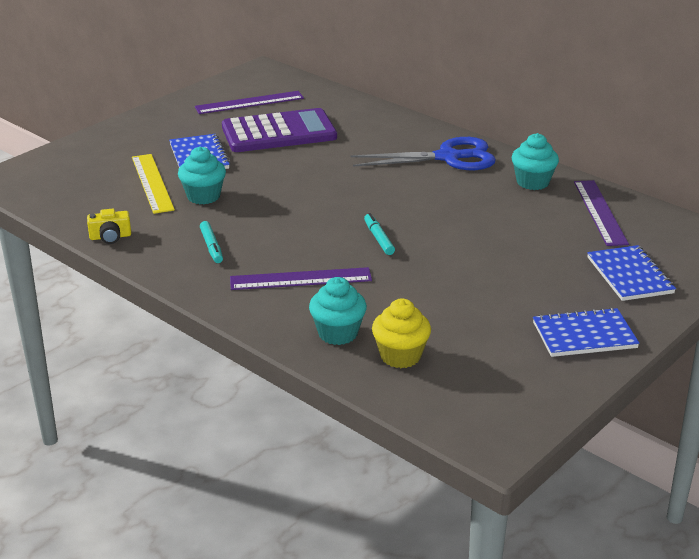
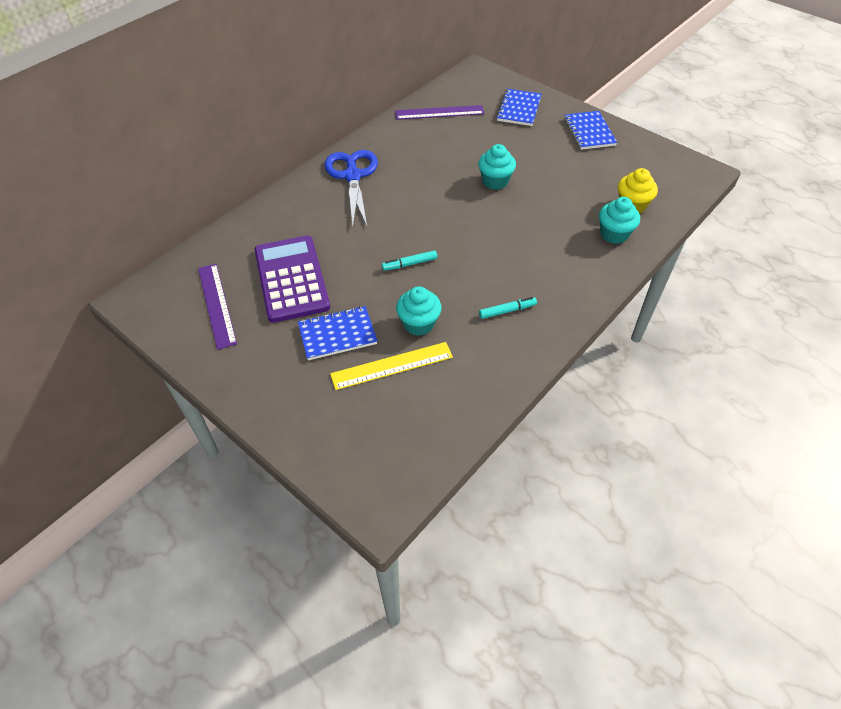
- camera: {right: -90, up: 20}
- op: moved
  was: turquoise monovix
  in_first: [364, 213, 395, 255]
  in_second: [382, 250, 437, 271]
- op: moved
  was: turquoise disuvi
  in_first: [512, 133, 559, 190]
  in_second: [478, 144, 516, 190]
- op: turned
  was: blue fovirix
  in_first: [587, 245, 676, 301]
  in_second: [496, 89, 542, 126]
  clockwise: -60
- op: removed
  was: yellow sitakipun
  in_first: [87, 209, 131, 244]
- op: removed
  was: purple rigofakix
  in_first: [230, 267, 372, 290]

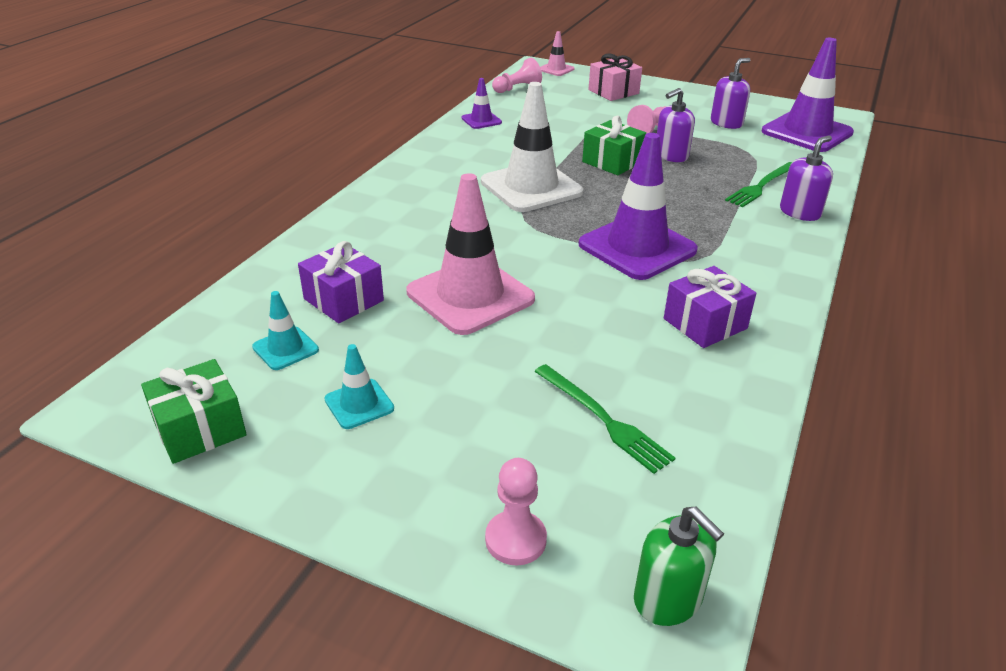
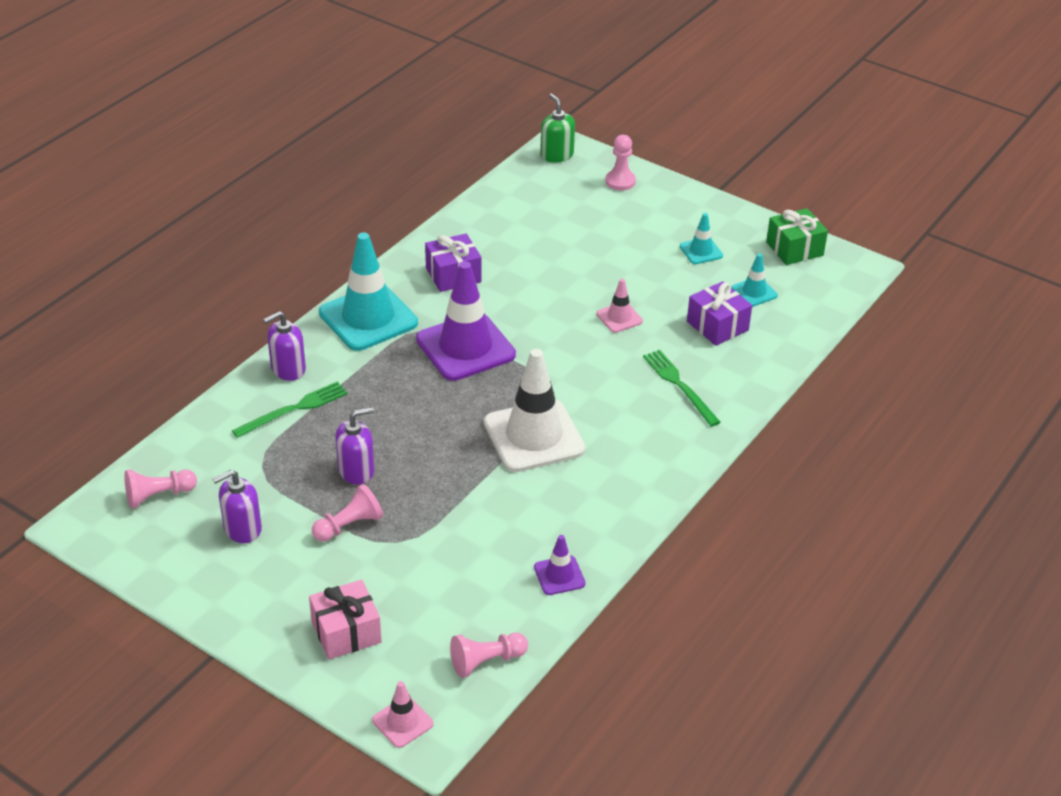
- camera: {right: -170, up: 5}
- op: replaced
  was: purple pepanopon
  now: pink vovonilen
  in_first: [762, 38, 854, 152]
  in_second: [124, 469, 197, 508]
- op: added
  now: turquoise pepanopon
  in_second: [319, 232, 418, 351]
- op: resized
  was: pink pepanopon
  in_first: [406, 173, 535, 335]
  in_second: [596, 279, 643, 333]
  ratio: 0.47
- op: moved
  was: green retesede
  in_first: [534, 364, 675, 474]
  in_second: [643, 350, 721, 427]
- op: removed
  was: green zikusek
  in_first: [582, 116, 646, 175]

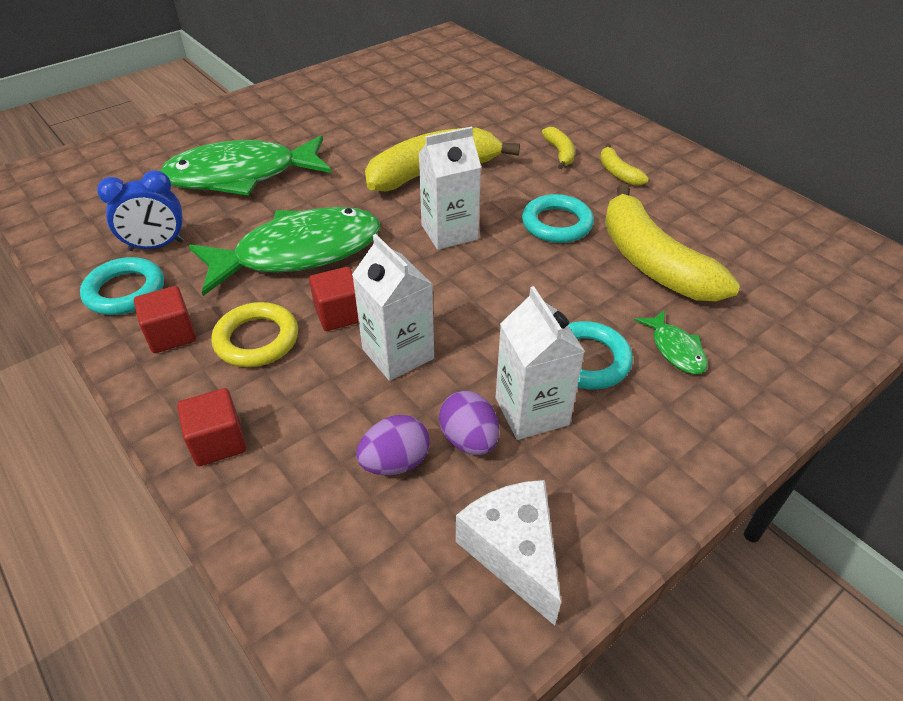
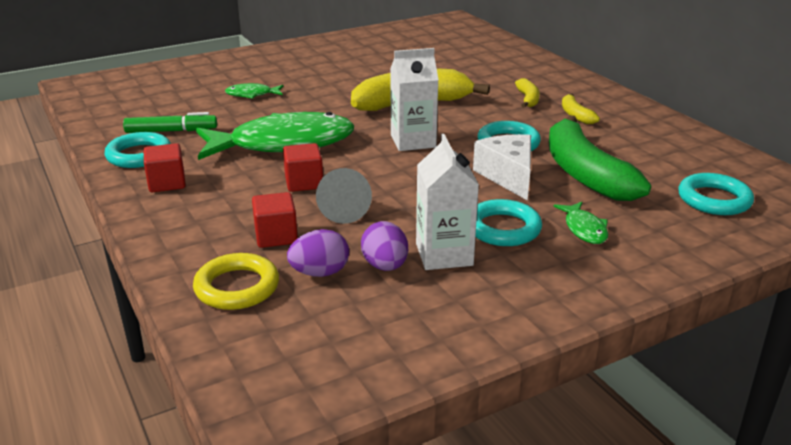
- camera: {right: 10, up: -15}
- op: replaced
  was: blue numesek
  now: green monovix
  in_first: [97, 170, 184, 251]
  in_second: [123, 112, 217, 133]
- op: moved
  was: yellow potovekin
  in_first: [211, 302, 298, 367]
  in_second: [193, 253, 279, 310]
- op: resized
  was: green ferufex
  in_first: [161, 135, 332, 196]
  in_second: [225, 83, 283, 99]
  ratio: 0.42
- op: moved
  was: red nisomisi
  in_first: [177, 388, 246, 466]
  in_second: [252, 192, 298, 248]
- op: replaced
  was: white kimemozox
  now: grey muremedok
  in_first: [352, 234, 434, 381]
  in_second: [316, 168, 372, 224]
- op: moved
  was: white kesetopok
  in_first: [456, 480, 561, 626]
  in_second: [473, 134, 531, 201]
- op: recoloured
  was: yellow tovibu
  now: green tovibu
  in_first: [605, 184, 740, 302]
  in_second: [549, 115, 651, 201]
- op: added
  now: turquoise potovekin
  in_second: [679, 173, 754, 215]

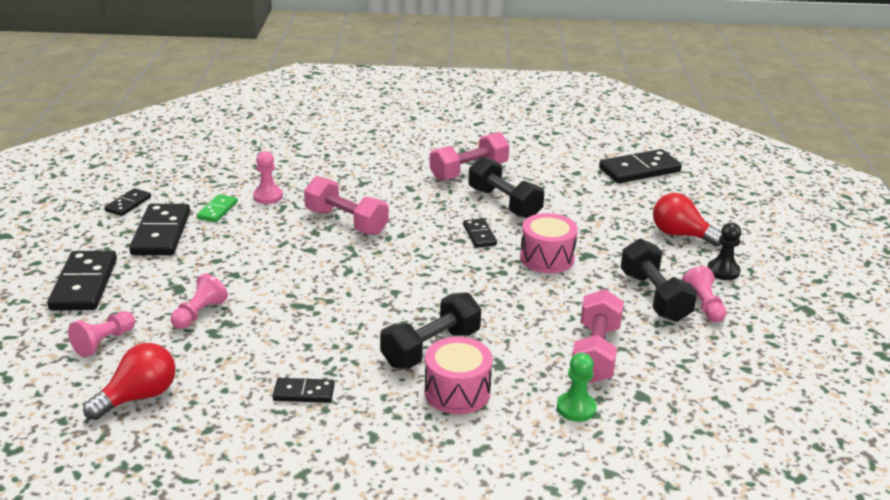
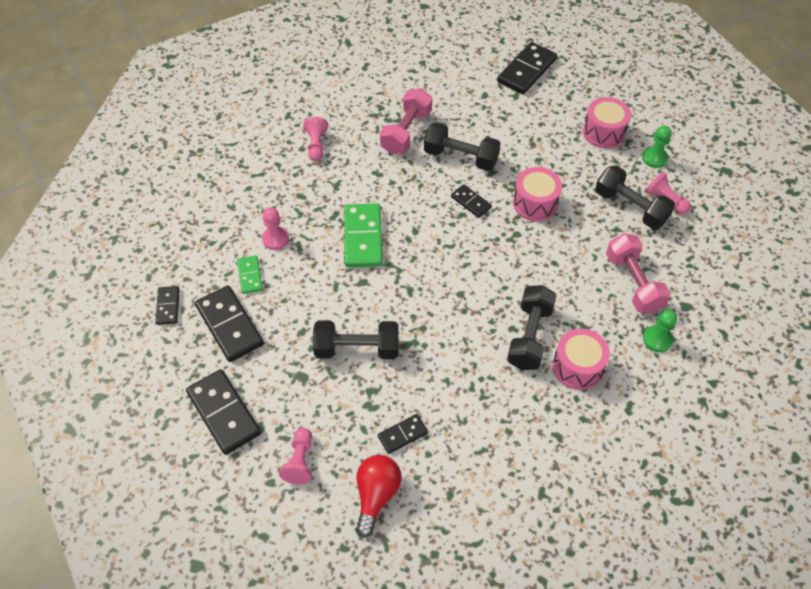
- camera: {right: -30, up: 25}
- op: moved
  was: pink vovonilen
  in_first: [171, 274, 228, 329]
  in_second: [303, 117, 328, 161]
- op: added
  now: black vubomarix
  in_second: [313, 320, 399, 359]
- op: replaced
  was: pink vubomarix
  now: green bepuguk
  in_first: [304, 176, 389, 235]
  in_second: [344, 203, 383, 267]
- op: moved
  was: black bepuguk
  in_first: [273, 378, 335, 403]
  in_second: [378, 414, 428, 454]
- op: replaced
  was: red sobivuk
  now: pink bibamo
  in_first: [653, 193, 722, 247]
  in_second: [583, 97, 631, 149]
- op: recoloured
  was: black vovonilen
  now: green vovonilen
  in_first: [707, 223, 741, 280]
  in_second: [642, 126, 672, 168]

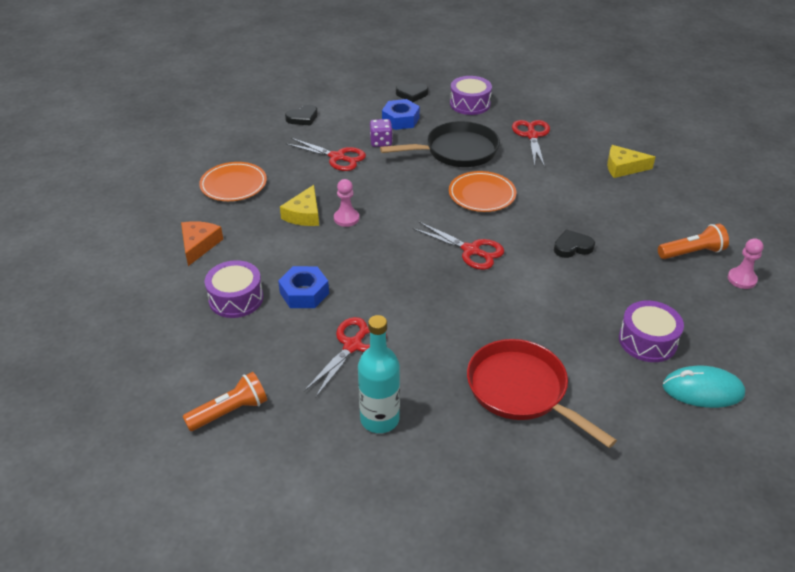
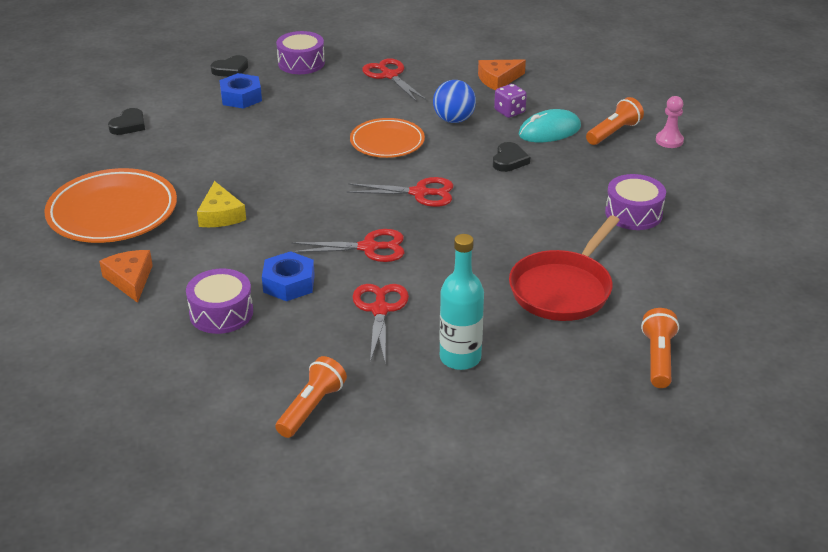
- camera: {right: -30, up: -5}
- op: resized
  was: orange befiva
  in_first: [199, 162, 267, 201]
  in_second: [44, 168, 177, 243]
  ratio: 1.59
- op: moved
  was: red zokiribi
  in_first: [286, 138, 366, 171]
  in_second: [291, 229, 405, 262]
- op: added
  now: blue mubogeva
  in_second: [433, 80, 476, 123]
- op: recoloured
  was: yellow kesetopok
  now: orange kesetopok
  in_first: [607, 145, 655, 178]
  in_second: [478, 59, 526, 90]
- op: turned
  was: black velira
  in_first: [554, 229, 595, 258]
  in_second: [493, 142, 530, 172]
  clockwise: 150
- op: moved
  was: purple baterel
  in_first: [370, 119, 393, 147]
  in_second: [494, 84, 527, 118]
- op: turned
  was: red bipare
  in_first: [467, 339, 617, 448]
  in_second: [509, 215, 620, 321]
  clockwise: -75
- op: moved
  was: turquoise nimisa
  in_first: [663, 366, 745, 408]
  in_second: [519, 109, 581, 142]
- op: added
  now: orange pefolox
  in_second: [641, 308, 679, 388]
- op: removed
  was: pink vovonilen
  in_first: [334, 179, 359, 227]
- op: removed
  was: black bipare
  in_first: [380, 121, 500, 167]

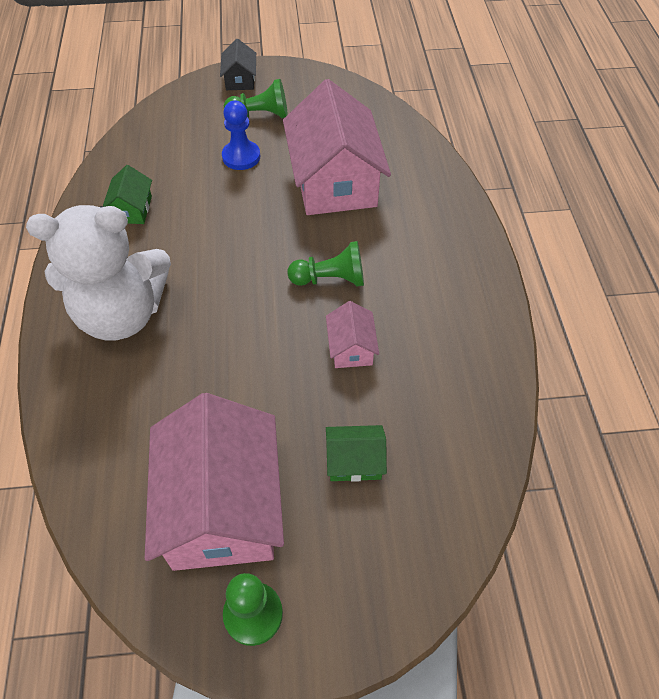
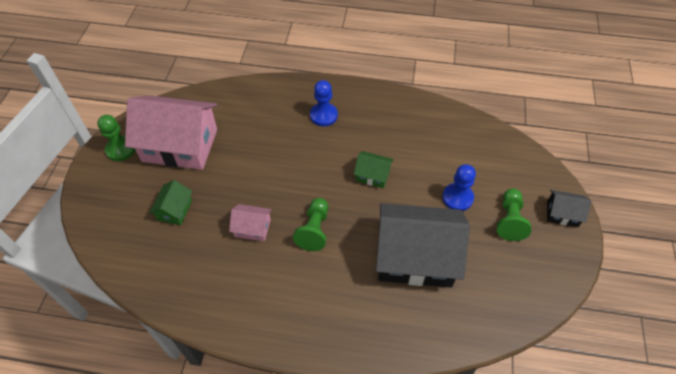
- camera: {right: 105, up: 0}
- op: replaced
  was: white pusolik
  now: blue vovonilen
  in_first: [26, 205, 171, 341]
  in_second: [310, 80, 338, 126]
- op: moved
  was: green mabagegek
  in_first: [103, 165, 152, 224]
  in_second: [354, 151, 394, 188]
- op: recoloured
  was: pink mabagegek
  now: black mabagegek
  in_first: [283, 79, 391, 215]
  in_second: [376, 203, 470, 287]

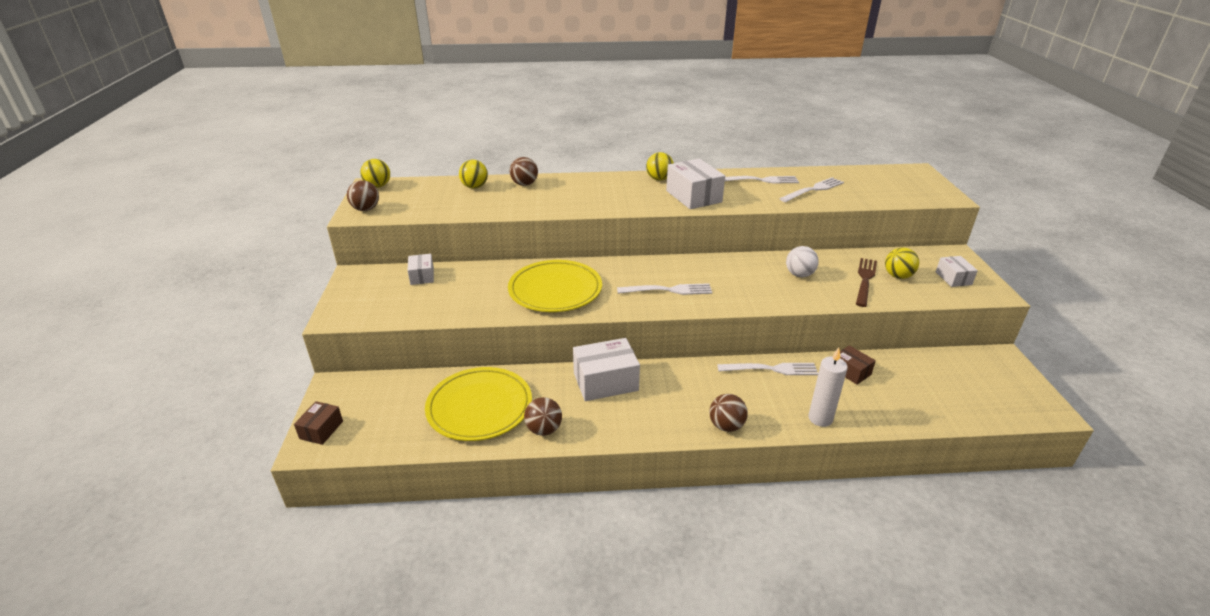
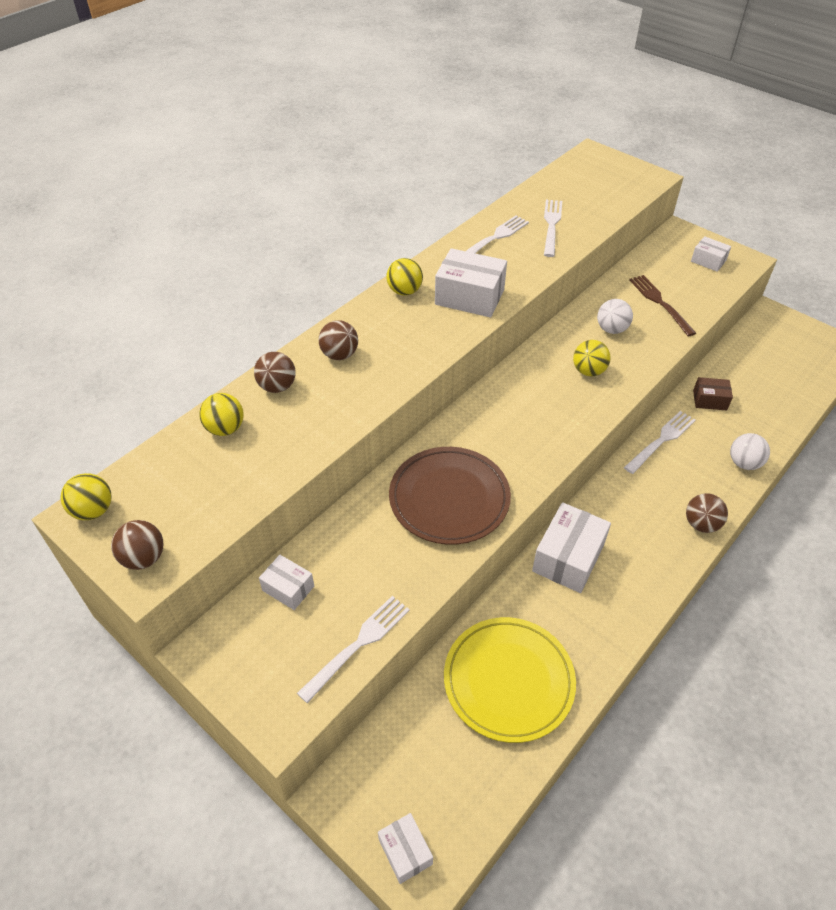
- camera: {right: -45, up: 15}
- op: moved
  was: white retesede
  in_first: [617, 283, 712, 295]
  in_second: [297, 596, 410, 703]
- op: moved
  was: brown mubogeva
  in_first: [524, 397, 562, 436]
  in_second: [319, 320, 358, 360]
- op: recoloured
  was: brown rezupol
  now: white rezupol
  in_first: [294, 401, 343, 445]
  in_second: [378, 813, 433, 884]
- op: recoloured
  was: yellow befiva
  now: brown befiva
  in_first: [508, 260, 602, 312]
  in_second: [389, 447, 511, 545]
- op: moved
  was: yellow mubogeva
  in_first: [885, 247, 919, 279]
  in_second: [573, 340, 611, 376]
- op: replaced
  was: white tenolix
  now: white mubogeva
  in_first: [808, 348, 848, 427]
  in_second: [730, 433, 770, 470]

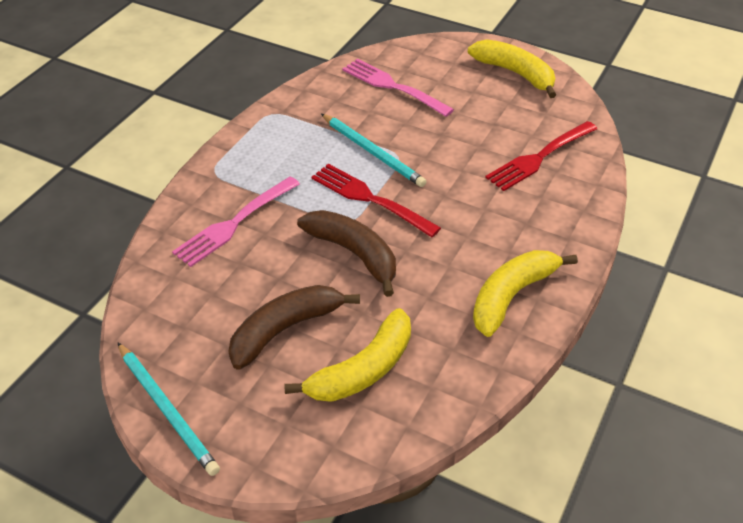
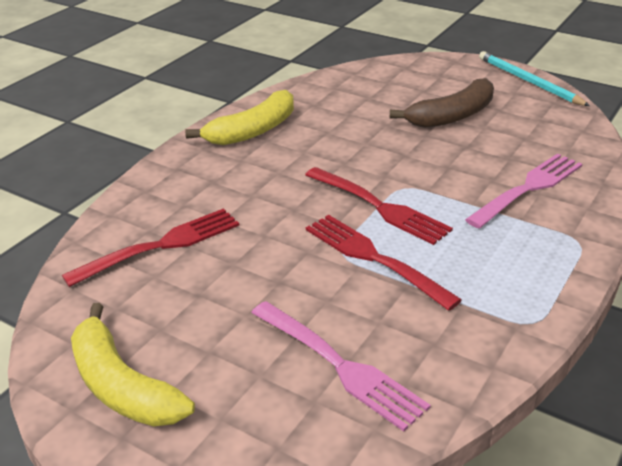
- camera: {right: -175, up: -10}
- op: replaced
  was: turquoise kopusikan
  now: red retesede
  in_first: [321, 114, 427, 187]
  in_second: [306, 215, 462, 311]
- op: removed
  was: yellow tovibu
  in_first: [284, 308, 411, 402]
- op: removed
  was: brown tovibu
  in_first: [297, 210, 396, 297]

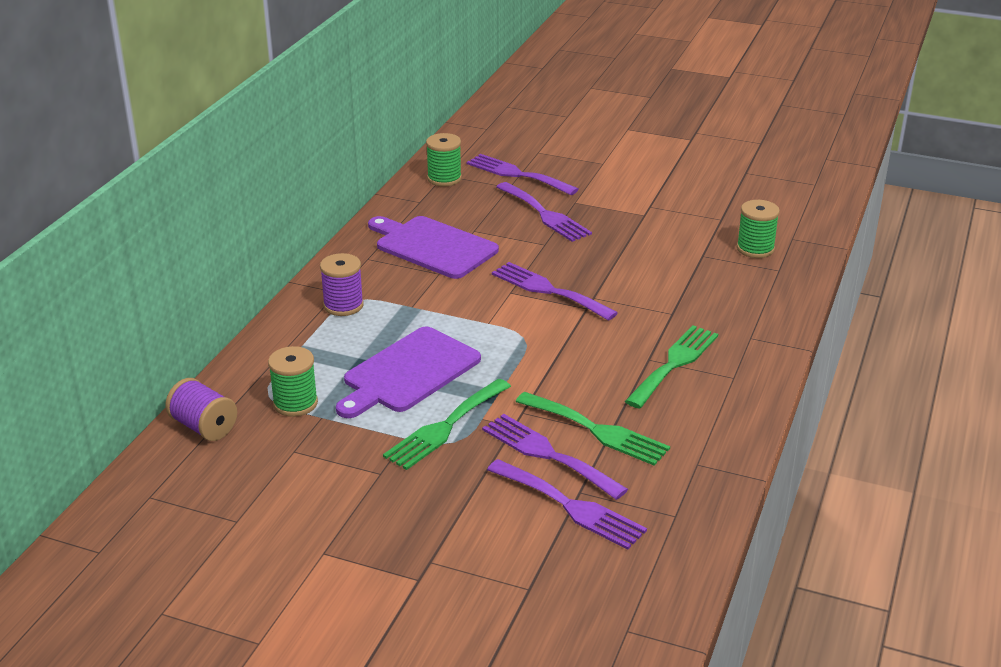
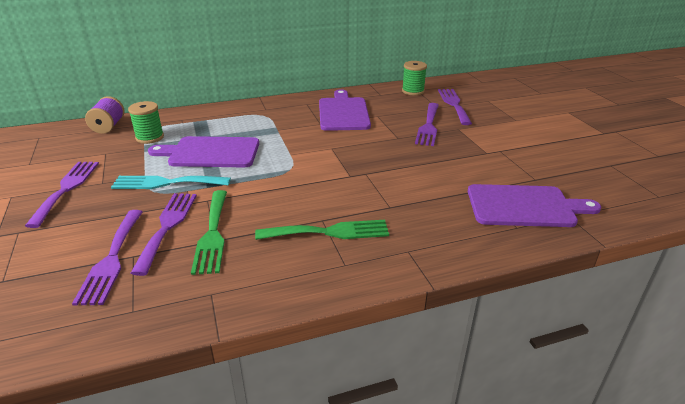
- camera: {right: 50, up: 0}
- op: moved
  was: purple retesede
  in_first: [492, 262, 618, 321]
  in_second: [25, 162, 99, 228]
- op: recoloured
  was: green retesede
  now: turquoise retesede
  in_first: [383, 379, 511, 470]
  in_second: [111, 176, 231, 189]
- op: replaced
  was: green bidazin
  now: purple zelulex
  in_first: [737, 200, 780, 258]
  in_second: [468, 184, 601, 227]
- op: removed
  was: purple bidazin
  in_first: [320, 253, 364, 316]

